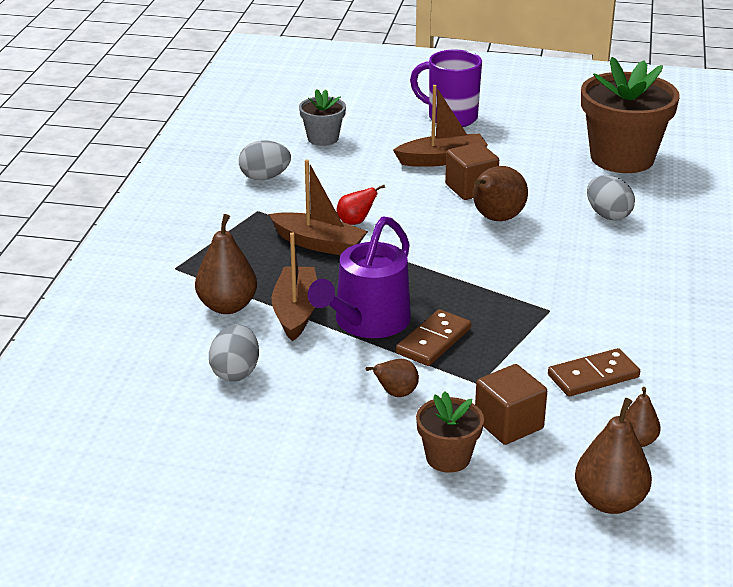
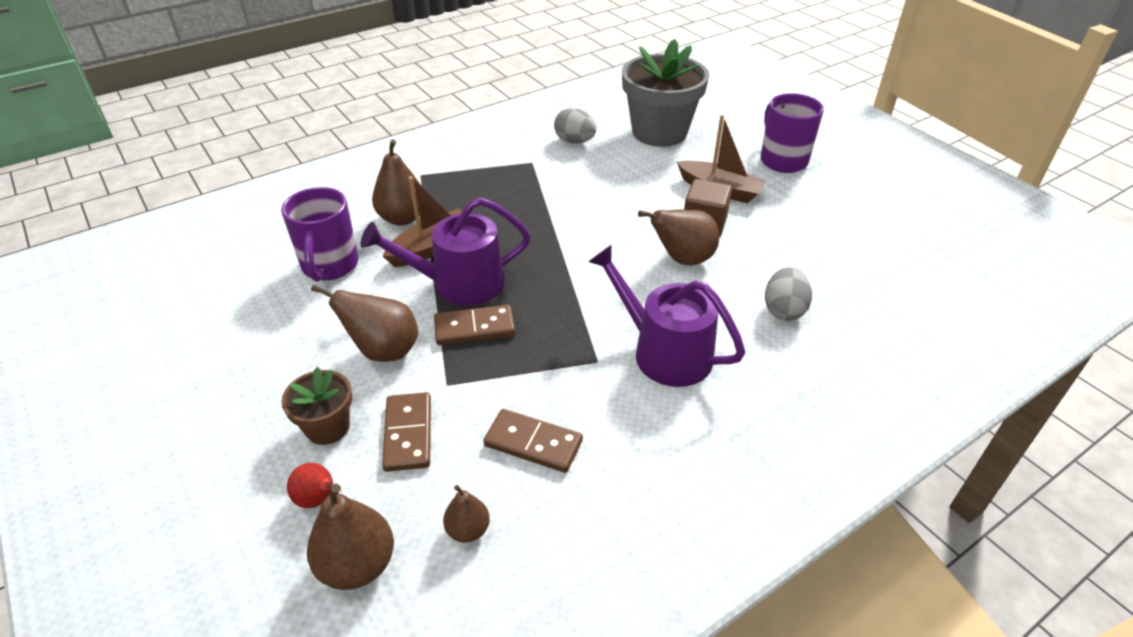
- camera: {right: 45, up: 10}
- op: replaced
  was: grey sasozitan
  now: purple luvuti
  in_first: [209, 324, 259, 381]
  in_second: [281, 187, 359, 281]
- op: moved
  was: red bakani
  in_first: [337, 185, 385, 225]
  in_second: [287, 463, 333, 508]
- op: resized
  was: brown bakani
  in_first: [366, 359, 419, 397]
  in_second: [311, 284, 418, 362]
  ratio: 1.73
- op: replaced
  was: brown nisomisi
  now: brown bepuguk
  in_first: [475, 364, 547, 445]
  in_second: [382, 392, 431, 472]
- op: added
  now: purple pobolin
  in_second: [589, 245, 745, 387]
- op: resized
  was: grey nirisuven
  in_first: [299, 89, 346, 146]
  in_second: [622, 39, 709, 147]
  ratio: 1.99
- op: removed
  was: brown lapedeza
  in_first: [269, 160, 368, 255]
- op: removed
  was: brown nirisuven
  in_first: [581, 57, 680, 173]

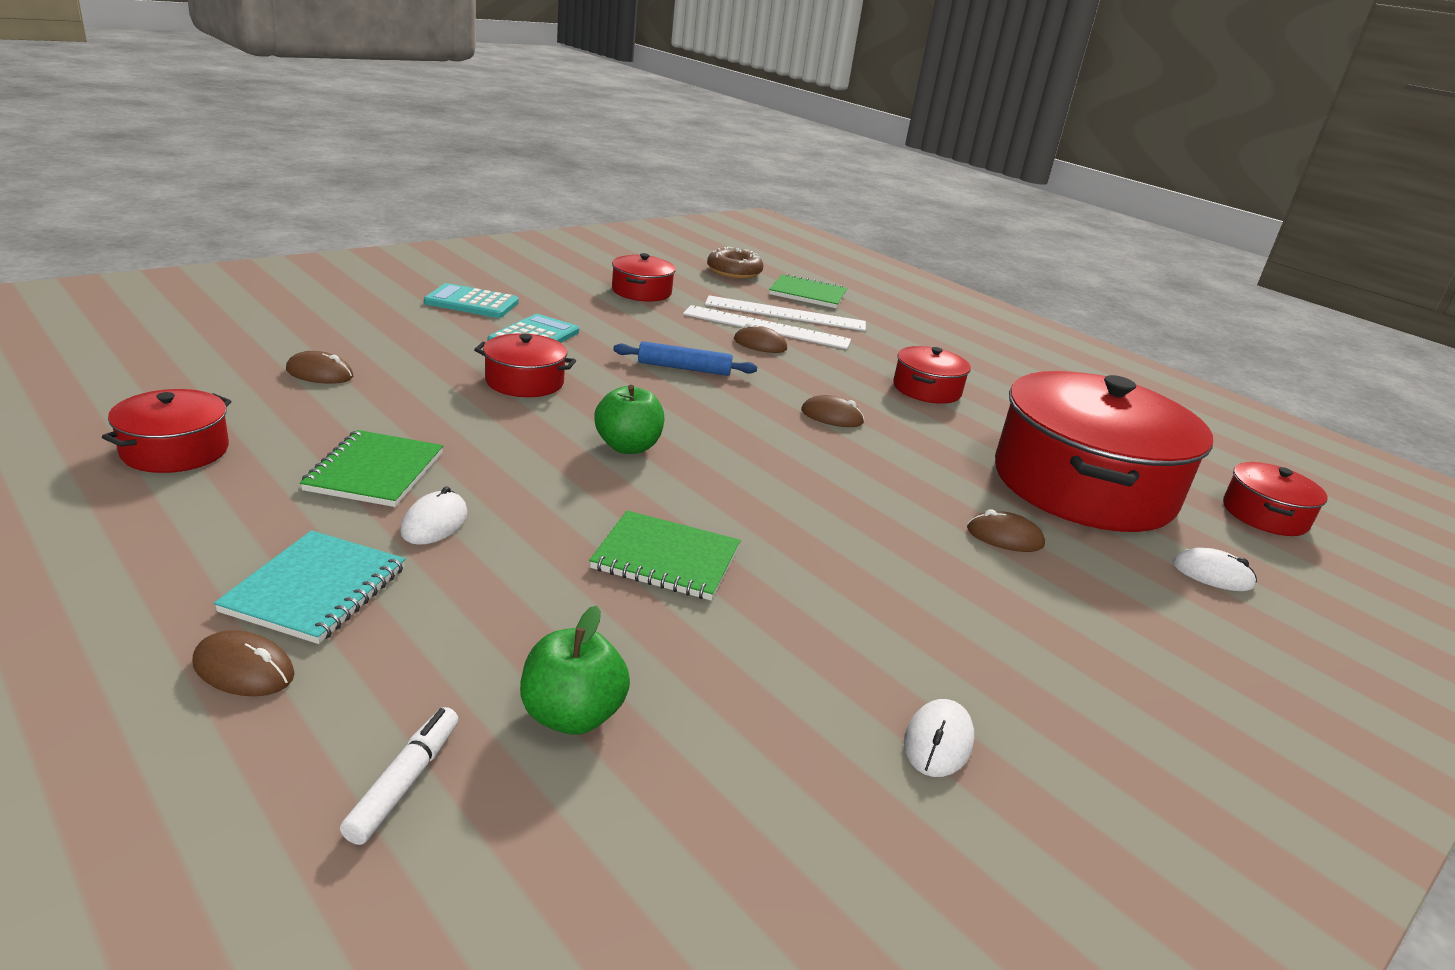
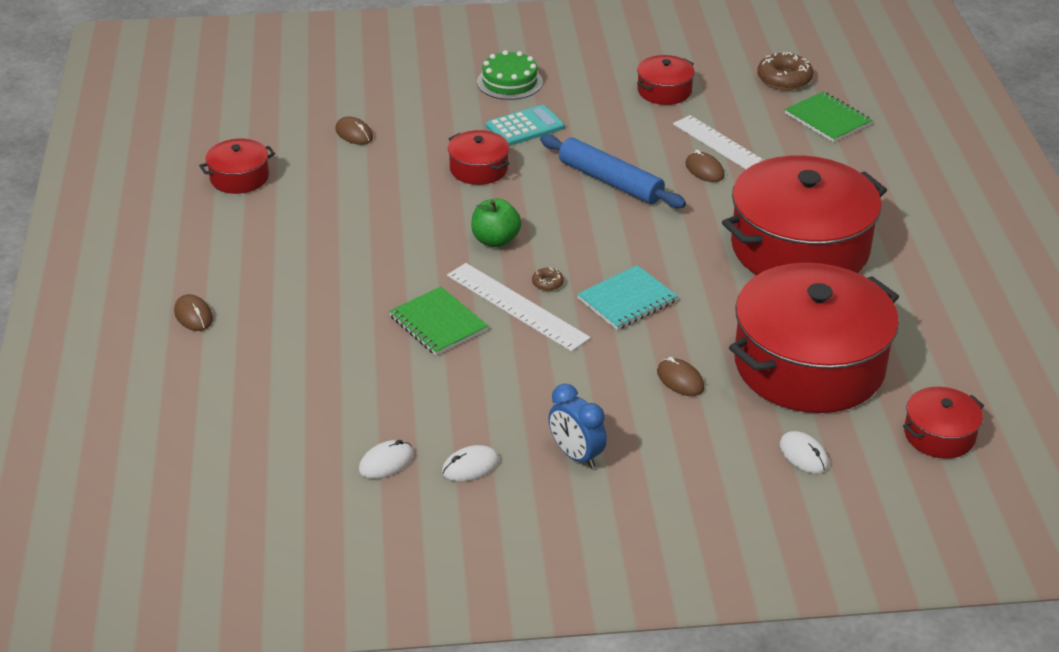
- camera: {right: 40, up: 10}
- op: moved
  was: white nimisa
  in_first: [400, 487, 467, 545]
  in_second: [359, 440, 414, 479]
- op: moved
  was: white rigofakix
  in_first: [705, 295, 866, 331]
  in_second: [447, 263, 591, 352]
- op: replaced
  was: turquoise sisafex
  now: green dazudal
  in_first: [424, 283, 519, 318]
  in_second: [477, 50, 543, 100]
- op: added
  now: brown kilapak
  in_second: [532, 267, 564, 291]
- op: resized
  was: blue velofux
  in_first: [613, 341, 757, 376]
  in_second: [540, 134, 686, 208]
  ratio: 1.52
- op: added
  now: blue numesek
  in_second: [548, 384, 607, 469]
- op: moved
  was: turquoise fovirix
  in_first: [214, 530, 405, 644]
  in_second: [577, 265, 678, 330]
- op: resized
  was: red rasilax
  in_first: [893, 346, 971, 404]
  in_second: [722, 155, 887, 275]
  ratio: 2.23
- op: removed
  was: green fovirix
  in_first: [300, 430, 443, 507]
- op: removed
  was: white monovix
  in_first: [340, 707, 458, 845]
- op: removed
  was: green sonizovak
  in_first: [520, 605, 630, 735]
- op: removed
  was: brown nimisa
  in_first: [801, 395, 864, 427]

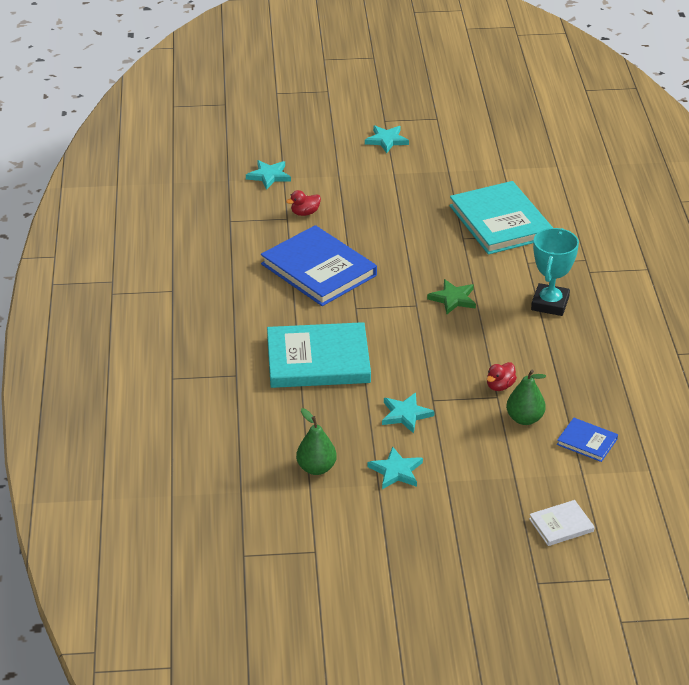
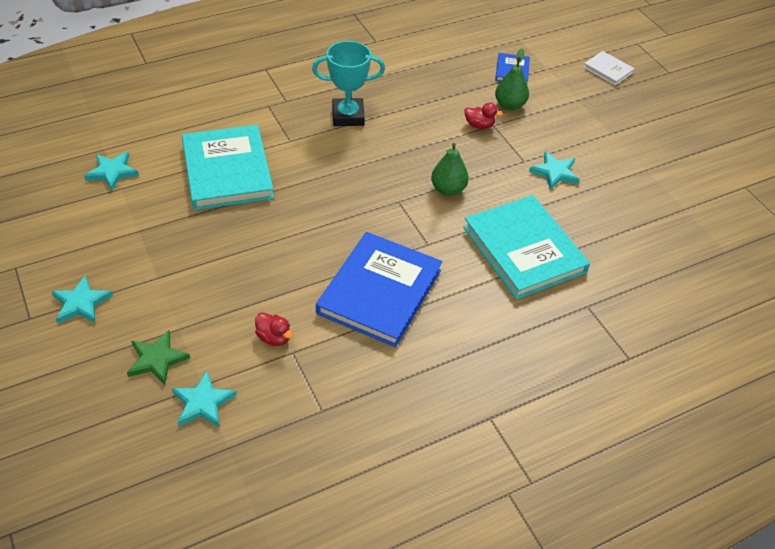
- camera: {right: -115, up: 10}
- op: moved
  was: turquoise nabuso
  in_first: [367, 447, 423, 489]
  in_second: [84, 152, 139, 191]
- op: moved
  was: green nabuso
  in_first: [427, 279, 476, 314]
  in_second: [127, 330, 190, 385]
- op: turned
  was: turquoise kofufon
  in_first: [449, 181, 553, 255]
  in_second: [182, 125, 274, 210]
  clockwise: -60
- op: moved
  was: green bakani
  in_first: [296, 408, 337, 475]
  in_second: [431, 143, 469, 196]

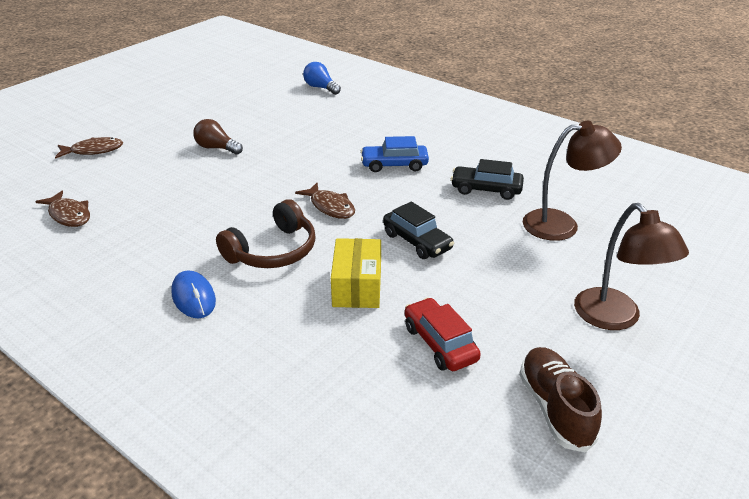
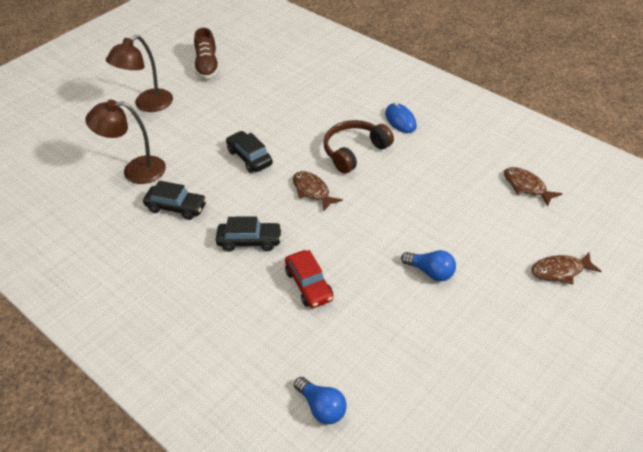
- camera: {right: -175, up: 10}
- op: turned
  was: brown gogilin
  in_first: [574, 203, 689, 330]
  in_second: [106, 35, 173, 112]
  clockwise: -120
- op: recoloured
  was: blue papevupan
  now: black papevupan
  in_first: [361, 136, 429, 172]
  in_second: [216, 216, 282, 252]
- op: moved
  was: red papevupan
  in_first: [405, 297, 481, 371]
  in_second: [285, 250, 333, 308]
- op: recoloured
  was: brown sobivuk
  now: blue sobivuk
  in_first: [193, 119, 243, 155]
  in_second: [401, 250, 456, 281]
- op: removed
  was: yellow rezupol
  in_first: [331, 238, 381, 308]

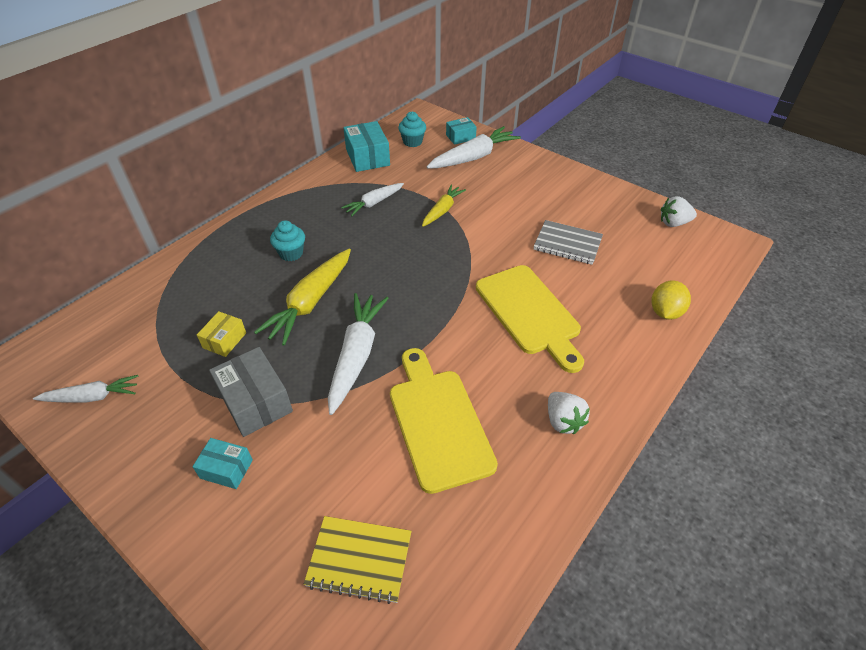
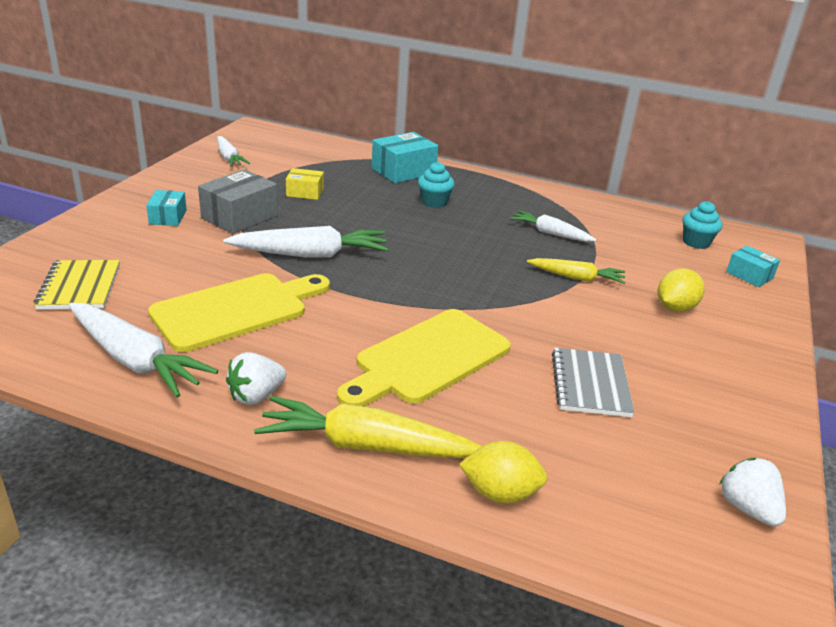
- camera: {right: 70, up: -15}
- op: moved
  was: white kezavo
  in_first: [427, 126, 521, 169]
  in_second: [69, 303, 218, 398]
- op: moved
  was: yellow kezavo
  in_first: [254, 249, 351, 346]
  in_second: [254, 396, 482, 458]
- op: moved
  was: turquoise rezupol
  in_first: [343, 121, 390, 172]
  in_second: [372, 132, 438, 183]
- op: added
  now: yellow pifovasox
  in_second: [658, 269, 705, 312]

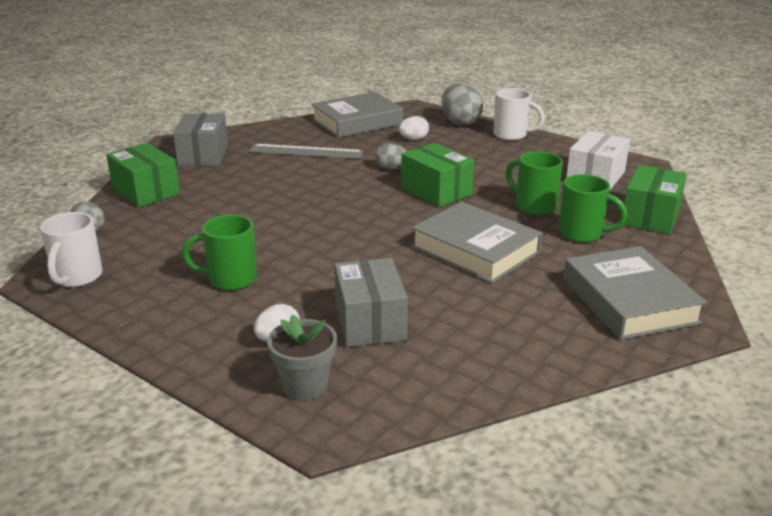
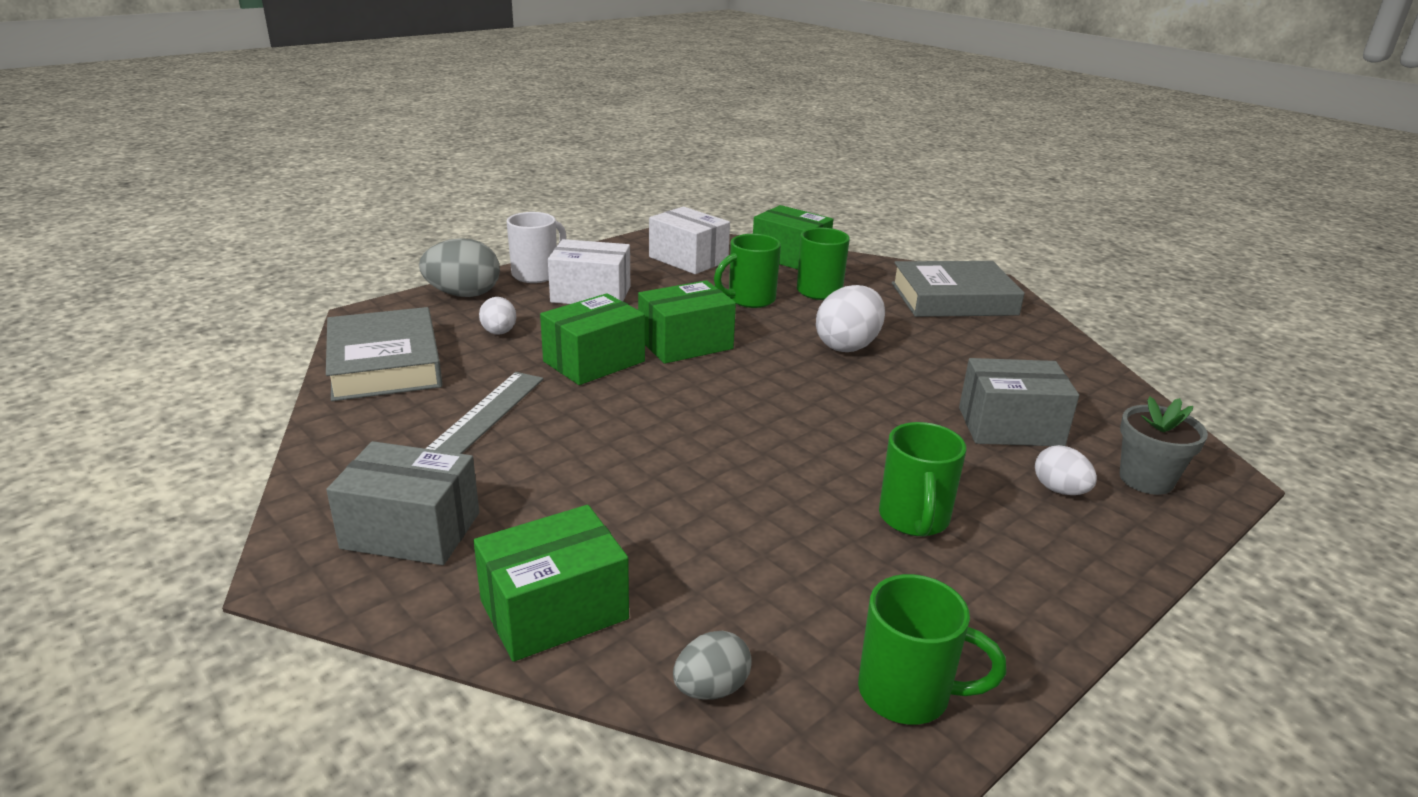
- camera: {right: -80, up: 0}
- op: replaced
  was: grey sasozitan
  now: green rezupol
  in_first: [375, 143, 407, 169]
  in_second: [540, 293, 645, 385]
- op: added
  now: white rezupol
  in_second: [548, 239, 630, 304]
- op: replaced
  was: grey kofufon
  now: white sasozitan
  in_first: [411, 202, 542, 283]
  in_second: [816, 285, 885, 352]
- op: recoloured
  was: white luvuti
  now: green luvuti
  in_first: [40, 212, 103, 287]
  in_second: [858, 574, 1006, 725]

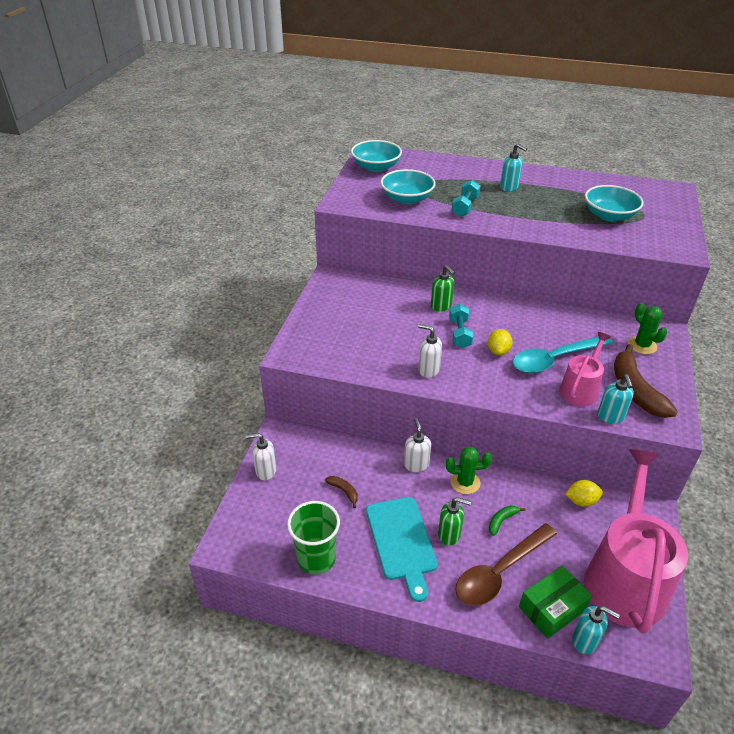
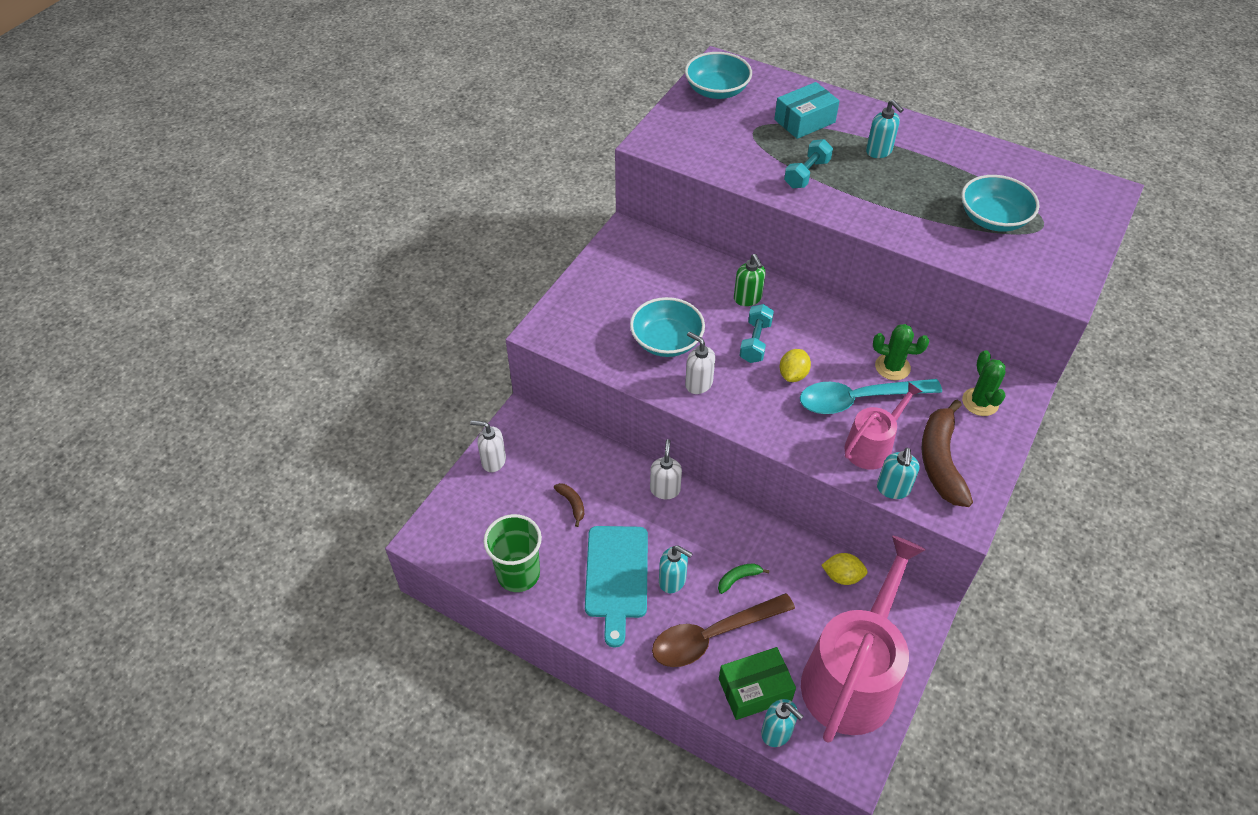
- camera: {right: 15, up: 10}
- op: moved
  was: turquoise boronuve
  in_first: [380, 169, 436, 204]
  in_second: [630, 297, 705, 357]
- op: recoloured
  was: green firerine
  now: turquoise firerine
  in_first: [438, 497, 471, 545]
  in_second: [659, 545, 693, 593]
- op: added
  now: turquoise rezupol
  in_second: [774, 82, 839, 139]
- op: moved
  was: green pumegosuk
  in_first: [446, 446, 492, 494]
  in_second: [873, 324, 929, 380]

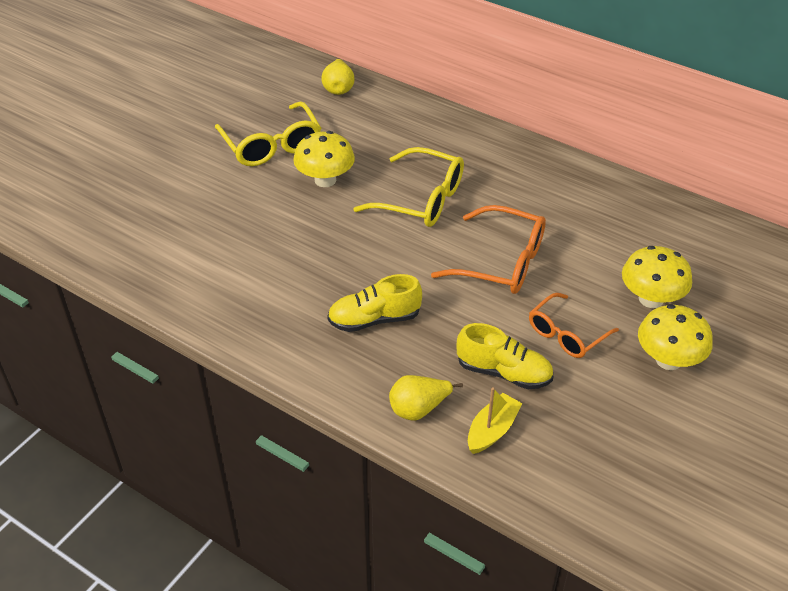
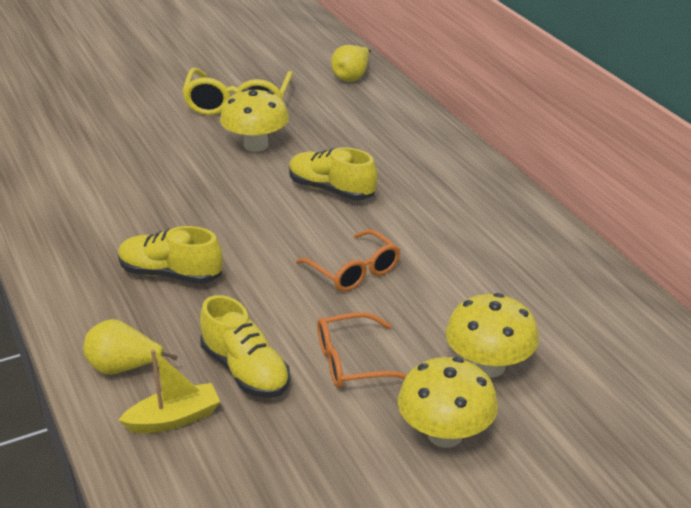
- camera: {right: 30, up: -10}
- op: replaced
  was: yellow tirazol
  now: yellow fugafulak
  in_first: [353, 147, 464, 227]
  in_second: [289, 147, 377, 200]
- op: resized
  was: orange tirazol
  in_first: [431, 205, 546, 294]
  in_second: [296, 230, 400, 292]
  ratio: 0.66

